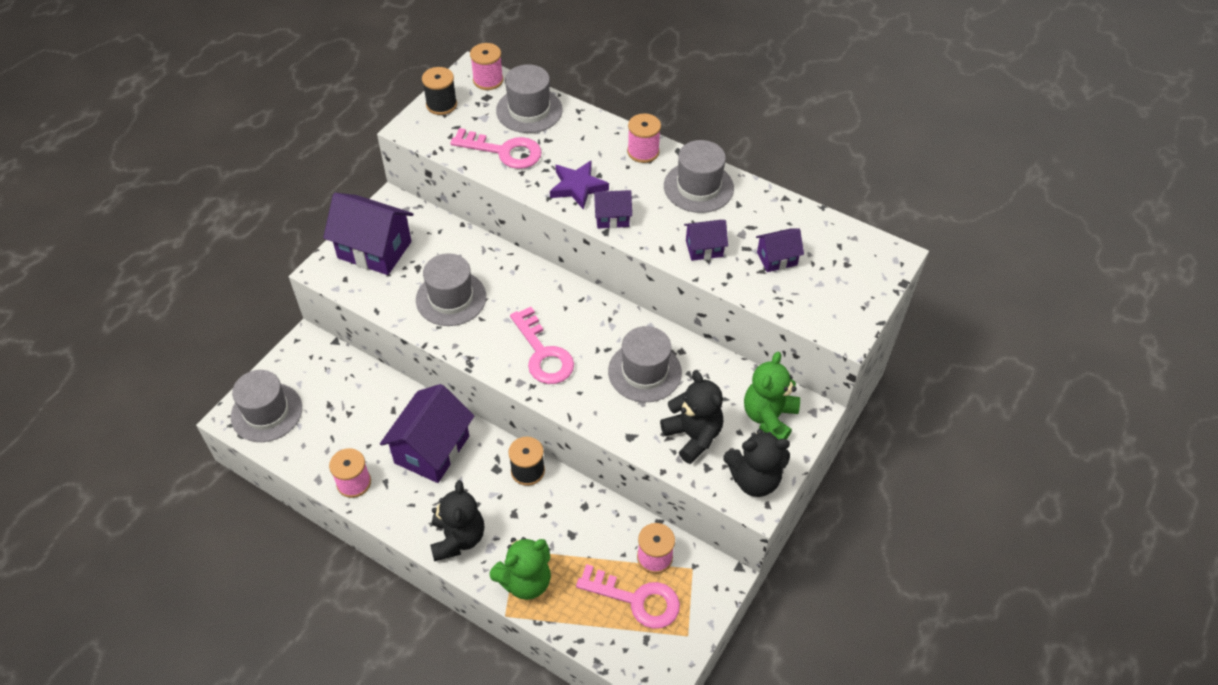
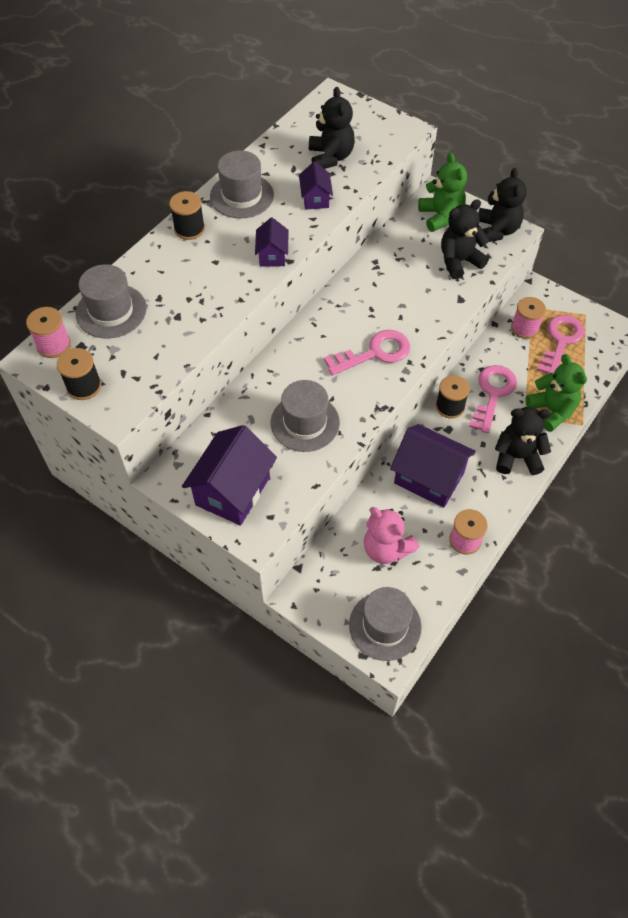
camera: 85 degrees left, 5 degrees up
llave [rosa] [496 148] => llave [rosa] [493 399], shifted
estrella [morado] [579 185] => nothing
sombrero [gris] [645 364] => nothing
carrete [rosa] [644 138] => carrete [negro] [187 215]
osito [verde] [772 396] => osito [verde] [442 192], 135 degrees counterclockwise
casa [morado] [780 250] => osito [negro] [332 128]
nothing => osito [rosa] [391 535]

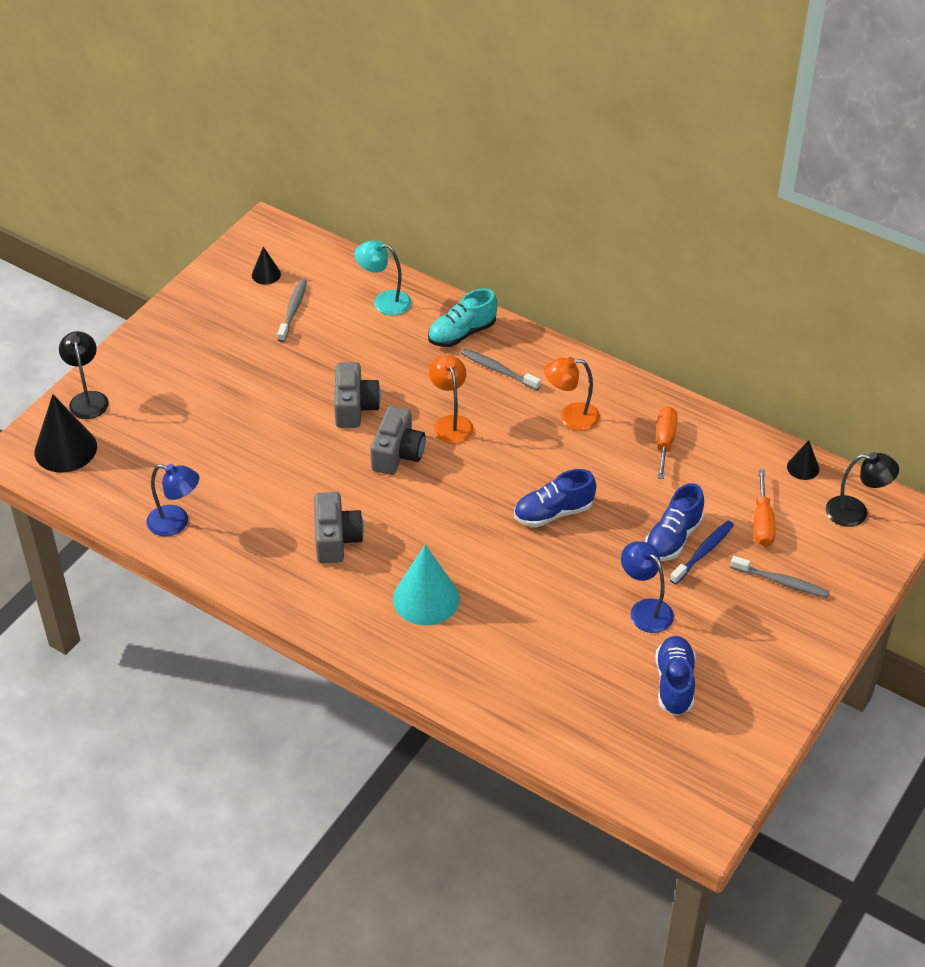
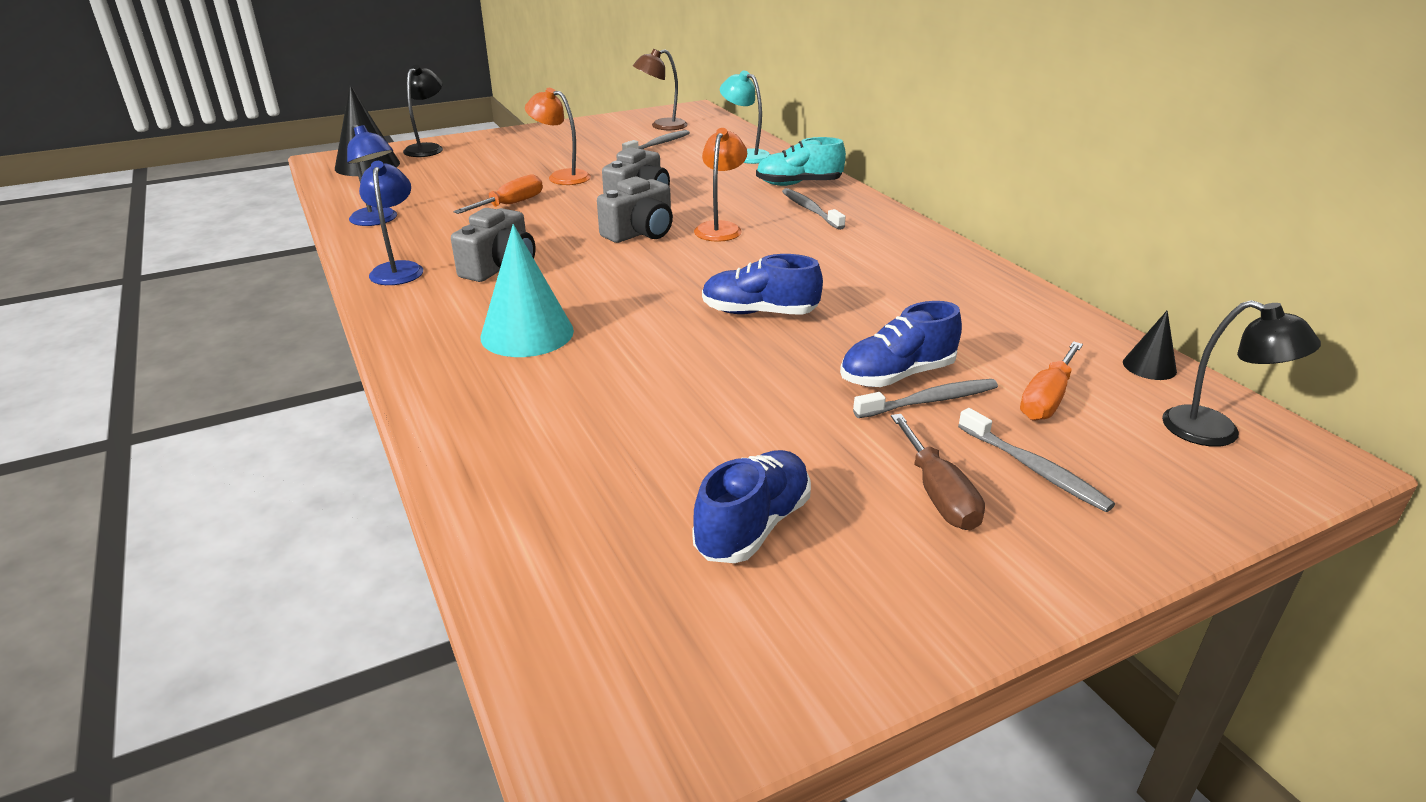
camera: 30 degrees right, 15 degrees down
cono [negro] [266 266] => lámpara [marrón] [660 89]
lámpara [naranja] [572 394] => lámpara [naranja] [558 136], shifted
lámpara [azul] [647 587] => lámpara [azul] [391 223], shifted
destornillador [naranja] [667 442] => destornillador [naranja] [498 194], shifted
cepillo de dientes [azul] [702 552] => cepillo de dientes [gris] [925 398]
nothing => destornillador [marrón] [938 472]

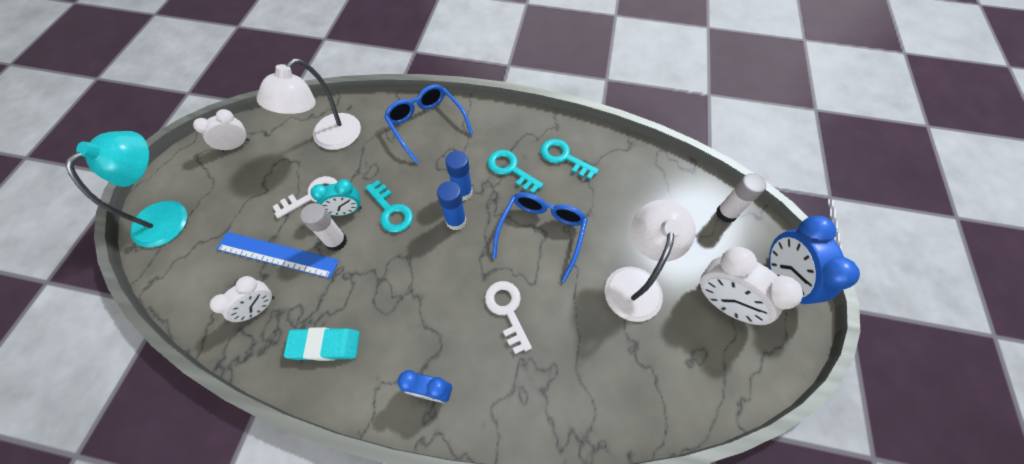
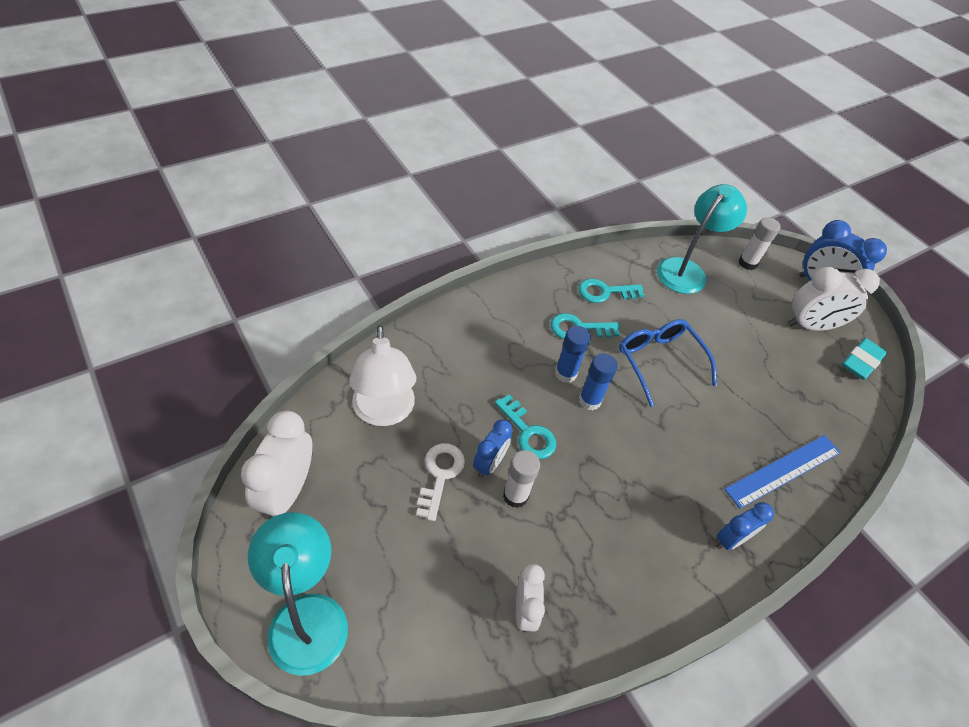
camera: 50 degrees left, 10 degrees down
despertador [blanco] [221 130] => despertador [blanco] [276 465], x1.65
regla [azul] [277 255] => regla [azul] [782 472], shifted
goma de borrar [turquesa] [322 344] => goma de borrar [turquesa] [864 359], shifted
despertador [turquesa] [336 197] => despertador [azul] [493 449]
llave [turquesa] [389 206] => llave [turquesa] [525 427], 45 degrees clockwise
gafas [azul] [428 123] => nothing
llave [blanco] [508 317] => nothing
lámpara [blanco] [650 261] => nothing
nothing => lámpara [turquesa] [702 239]

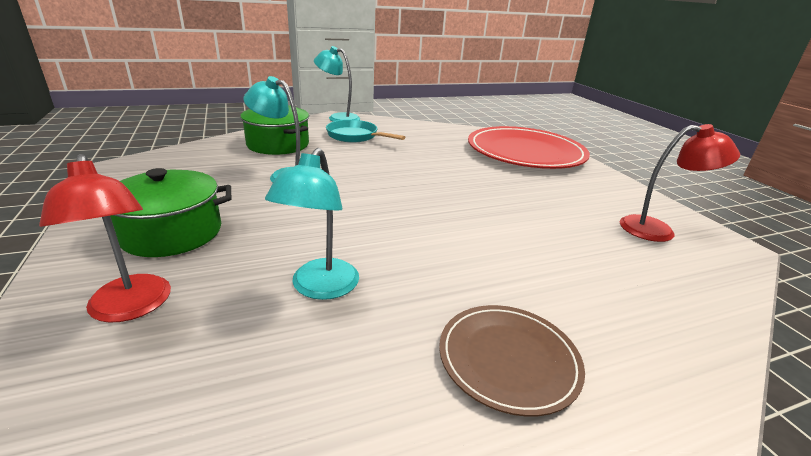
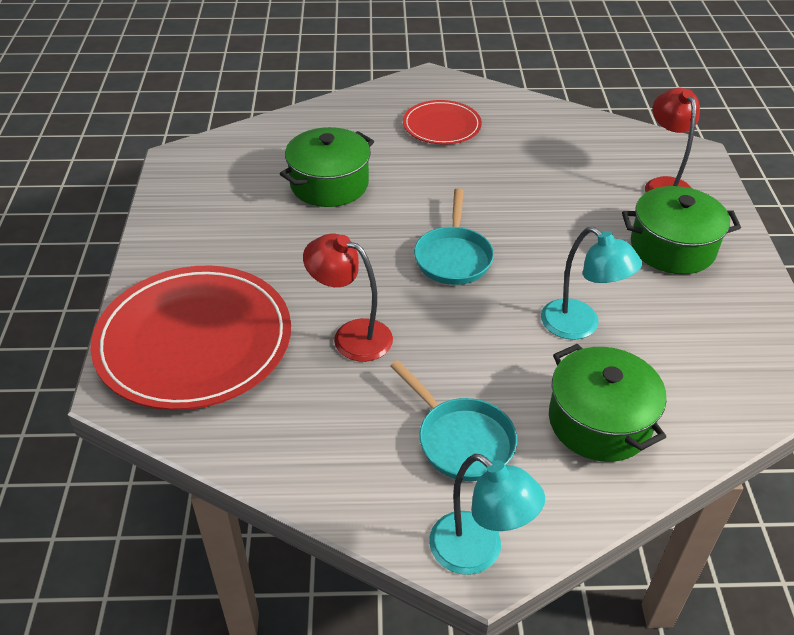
camera: 160 degrees left, 15 degrees up
lámpara [turquesa] [312 224] => nothing
plato [marrón] [512 361] => plato [rojo] [442 122]
lámpara [rojo] [680 183] => lámpara [rojo] [348 298], shifted
nothing => olla [verde] [327 167]
nothing => sartén [turquesa] [454 236]

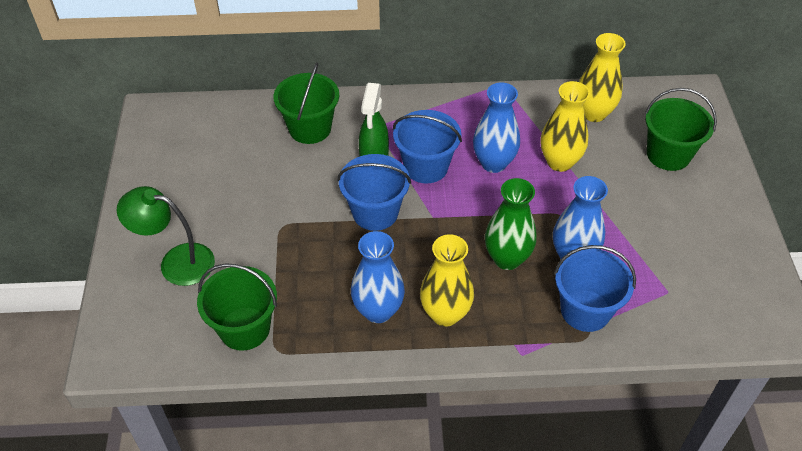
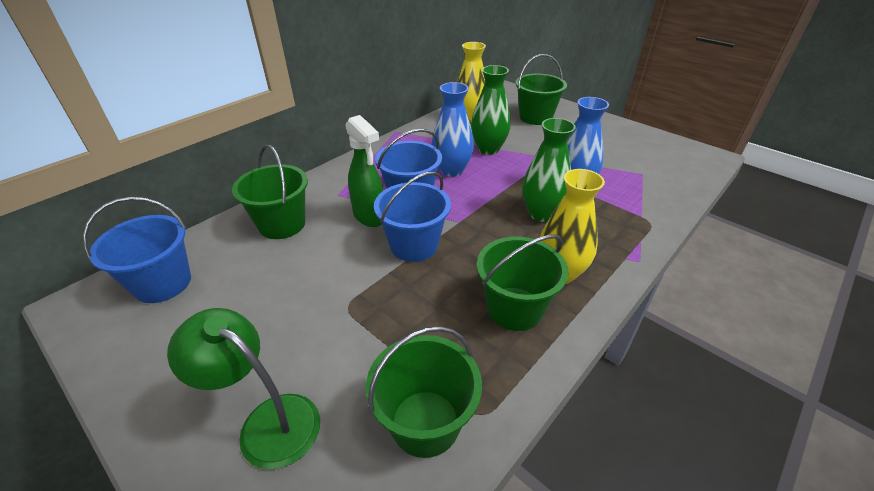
camera: 45 degrees left, 10 degrees down
lámpara [verde] [166 236] => lámpara [verde] [243 389], 60 degrees clockwise
florero [azul] [378 277] => balde [verde] [522 283]
florero [amarillo] [565 126] => florero [verde] [491 110]
balde [azul] [595 288] => balde [azul] [137 250], shifted

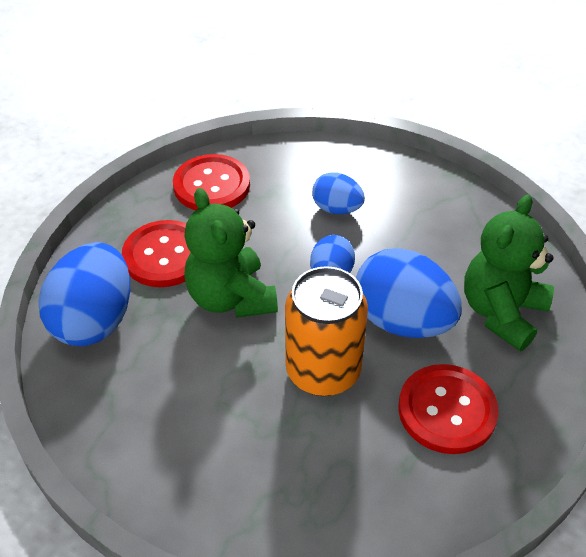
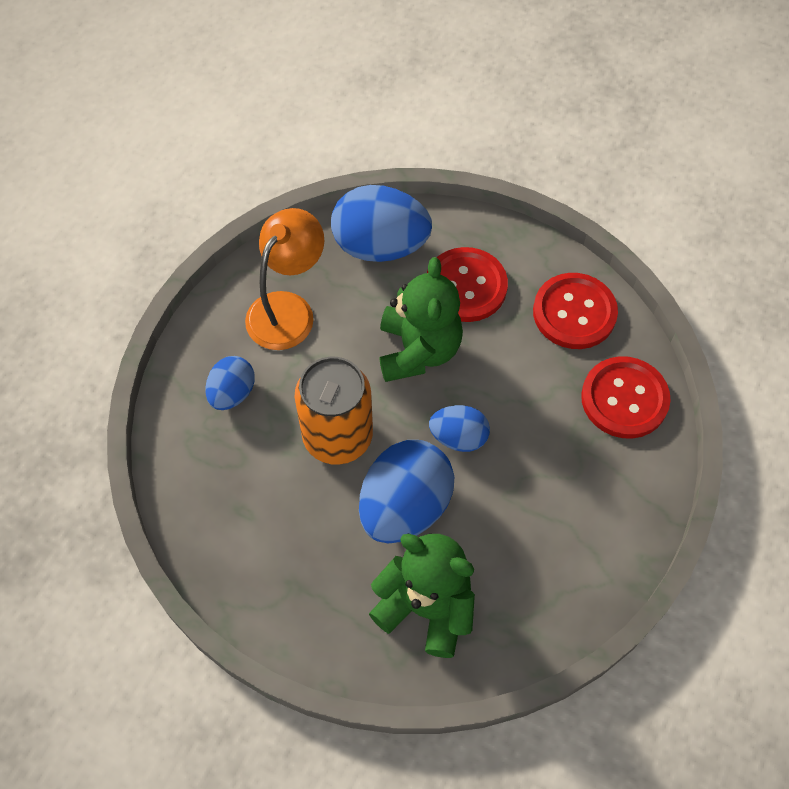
camera: 85 degrees right, 15 degrees up
osito [verde] [231 253] => osito [verde] [421 319], 120 degrees clockwise
huevo [azul] [338 193] => huevo [azul] [230 383], shifted
botón [rojo] [448 409] => botón [rojo] [626 397], shifted
nothing => lámpara [naranja] [284 279]

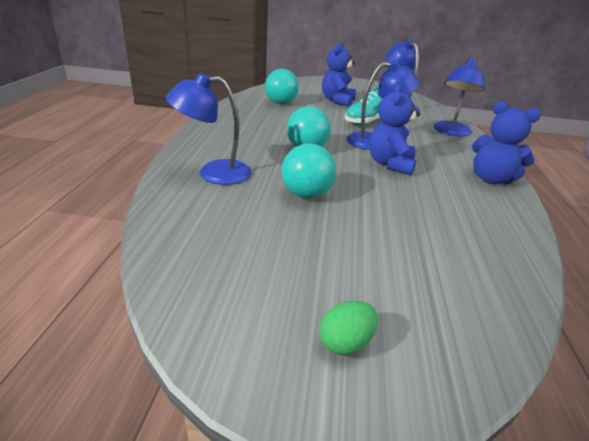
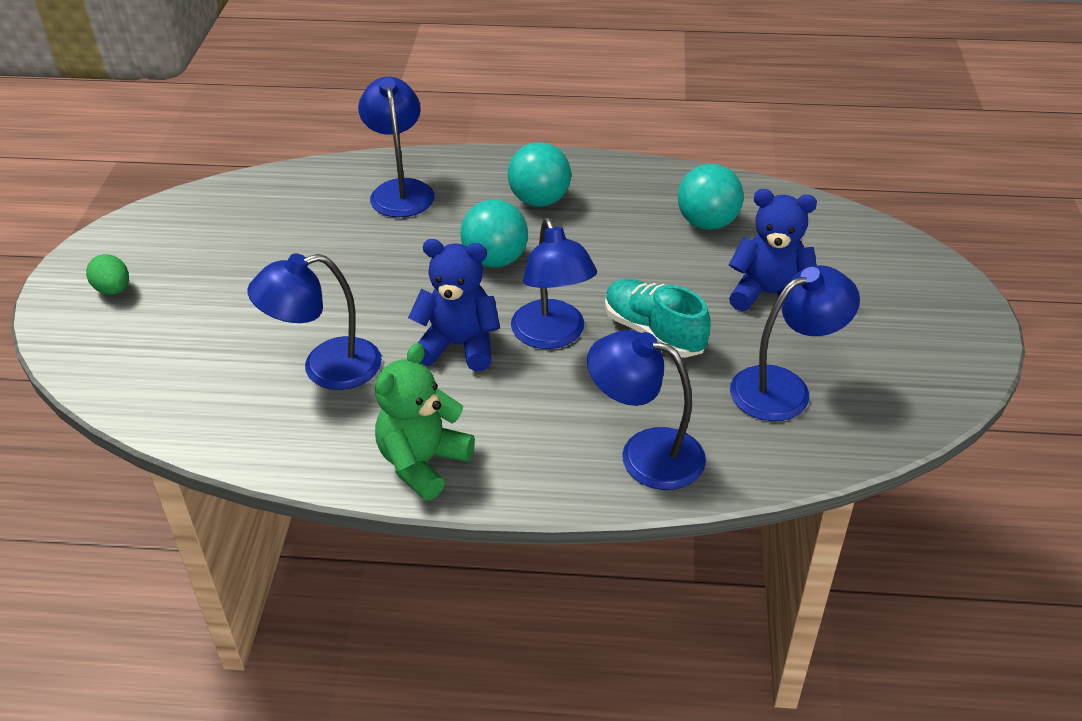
camera: 90 degrees right, 10 degrees up
pelota [turquesa] [309 170] => pelota [turquesa] [539 174], shifted
osito [azul] [506 143] => osito [verde] [425 421]
nothing => lámpara [azul] [314 321]

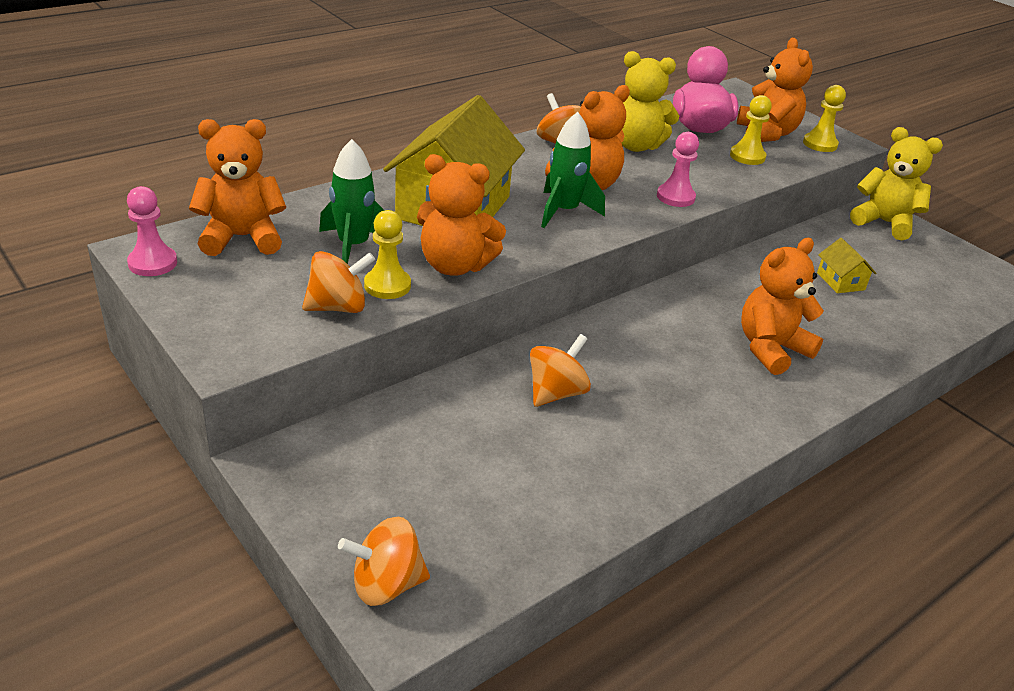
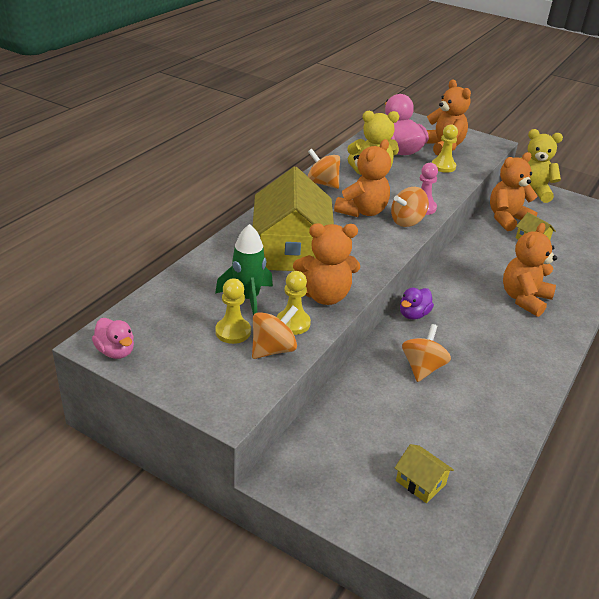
camera: 20 degrees left, 0 degrees up
peón [rosa] [152 231] => pato [rosa] [113 338]
osito [naranja] [237 187] => osito [naranja] [514 191], shifted
peonza [naranja] [384 561] => peonza [naranja] [410 207], shifted
cohete [verde] [573 170] => nothing
peón [amarillo] [824 118] => peón [amarillo] [233 311], shifted
nothing => casa [amarillo] [424 473]
nothing => pato [morado] [417 304]

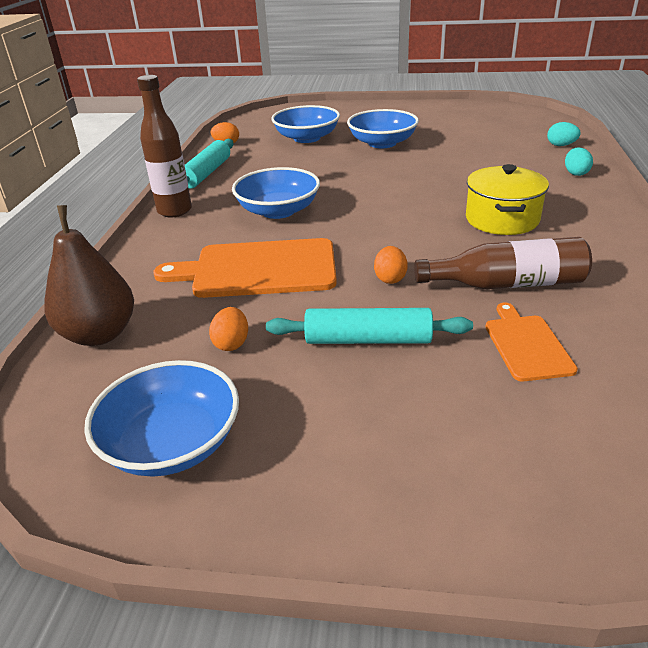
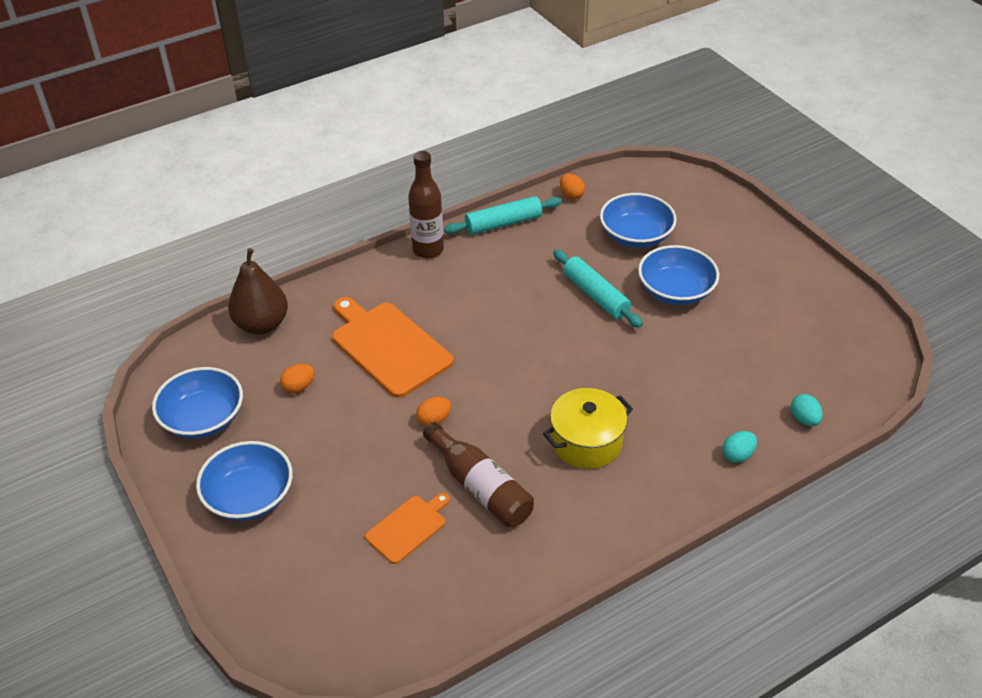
camera: 50 degrees right, 10 degrees up
cuenco [azul] [276 193] => cuenco [azul] [244 481], shifted
rodillo [turquesa] [369 326] => rodillo [turquesa] [598 289], shifted

